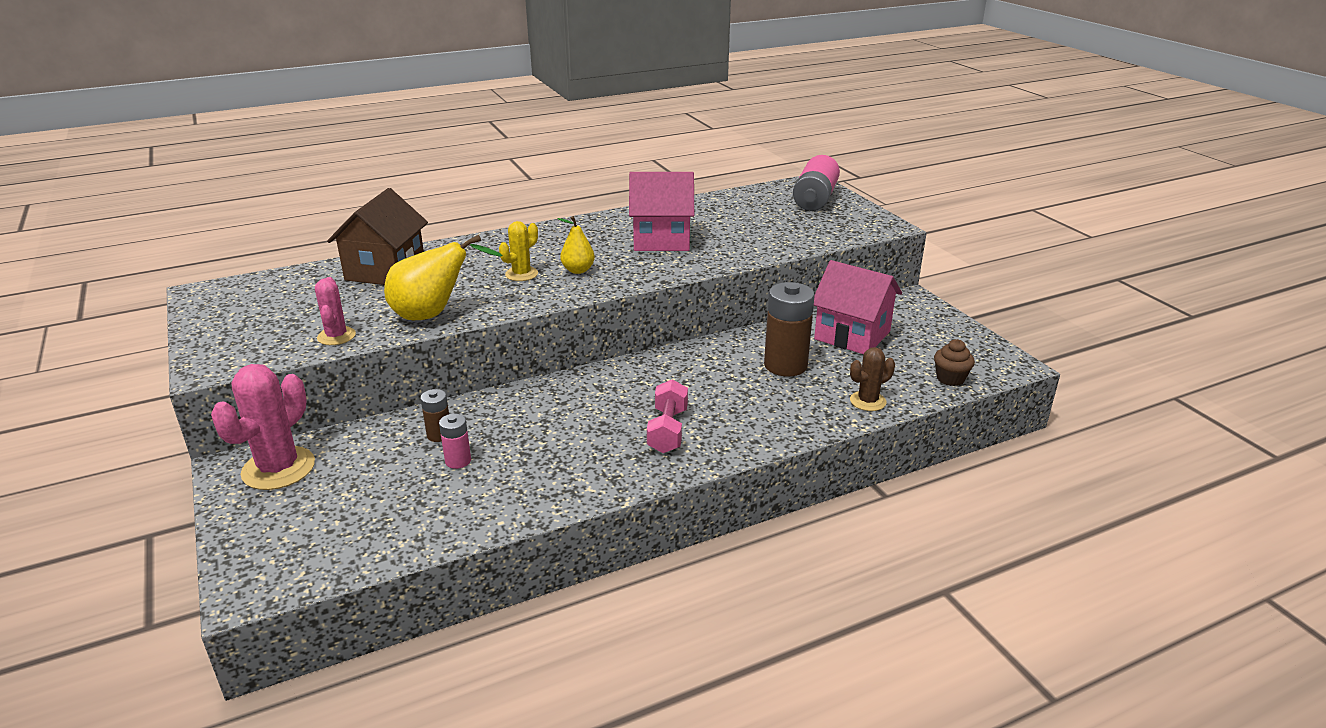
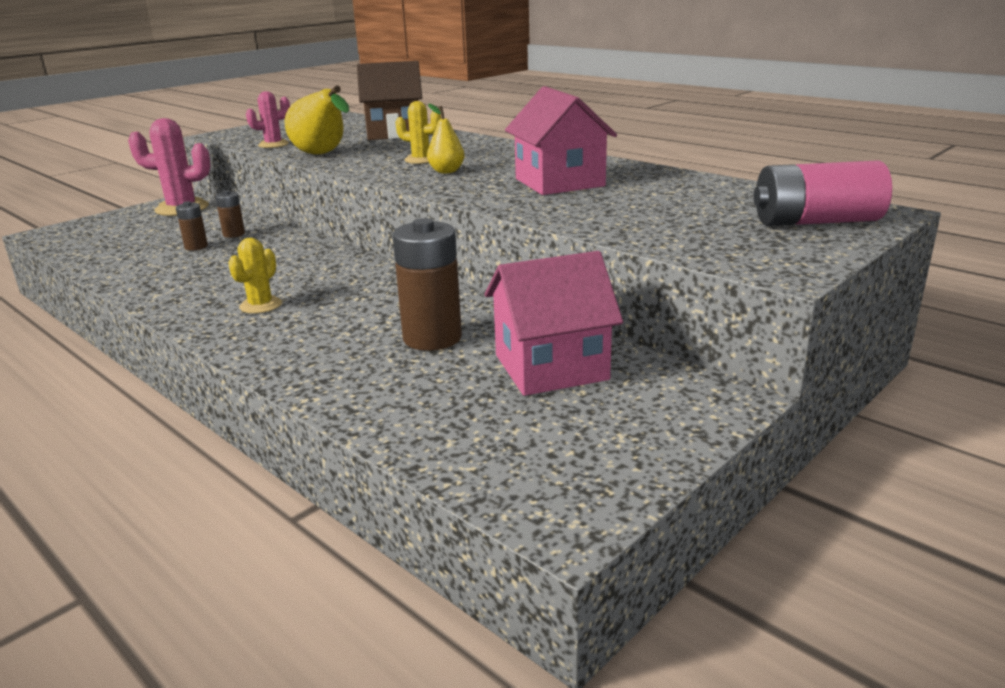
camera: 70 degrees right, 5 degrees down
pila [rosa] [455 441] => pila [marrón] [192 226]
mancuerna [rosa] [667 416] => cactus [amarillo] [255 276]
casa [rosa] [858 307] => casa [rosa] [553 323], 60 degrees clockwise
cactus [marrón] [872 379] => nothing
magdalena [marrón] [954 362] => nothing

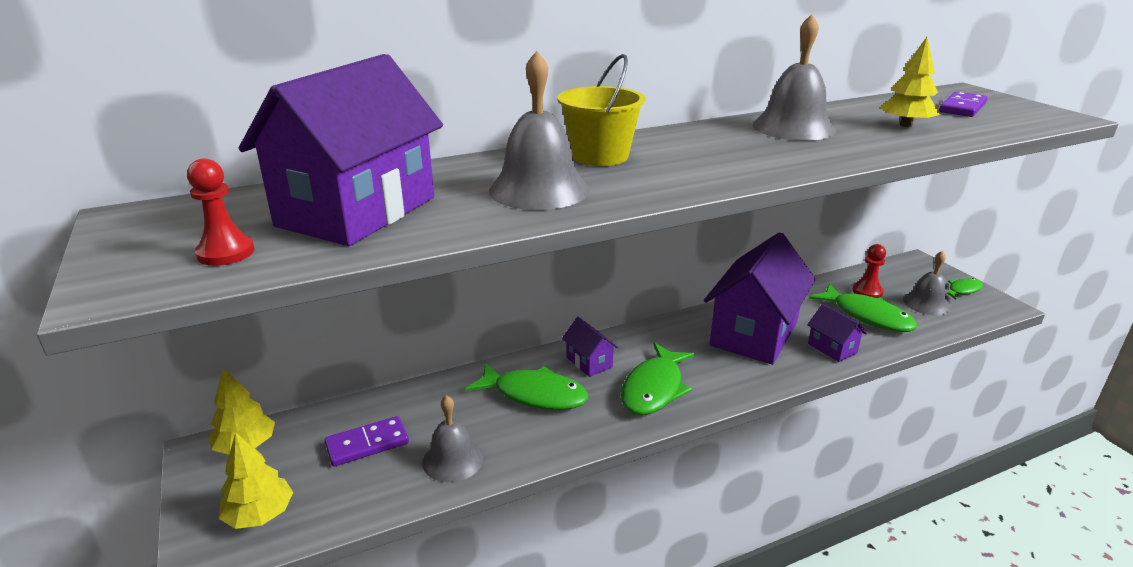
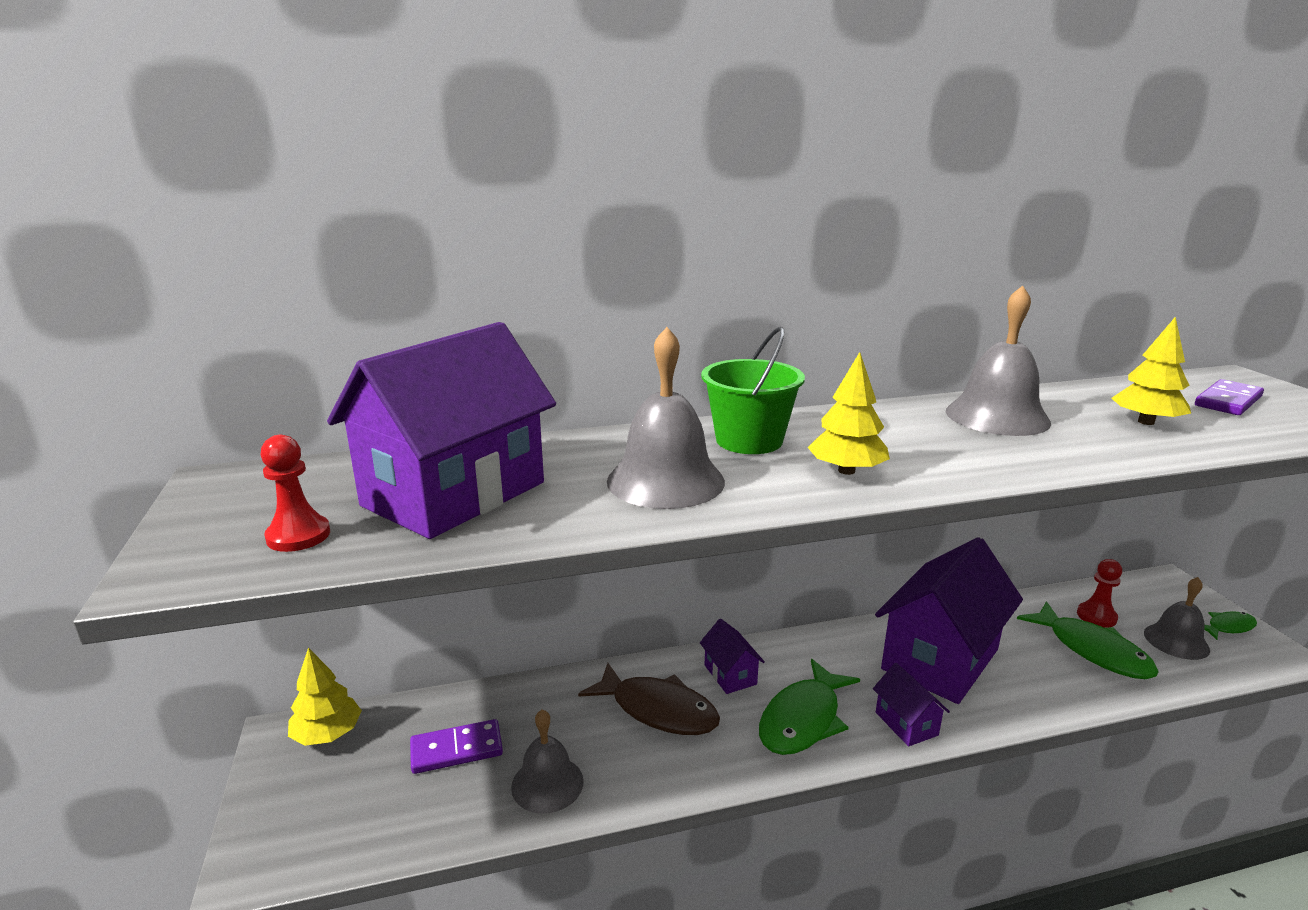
camera: 10 degrees right, 5 degrees down
árbol [amarillo] [256 480] => árbol [amarillo] [849 413], shifted
pez [verde] [526 386] => pez [marrón] [649 699]
balde [amarillo] [601 110] => balde [verde] [753 390]
casa [morado] [837 333] => casa [morado] [911 704], shifted

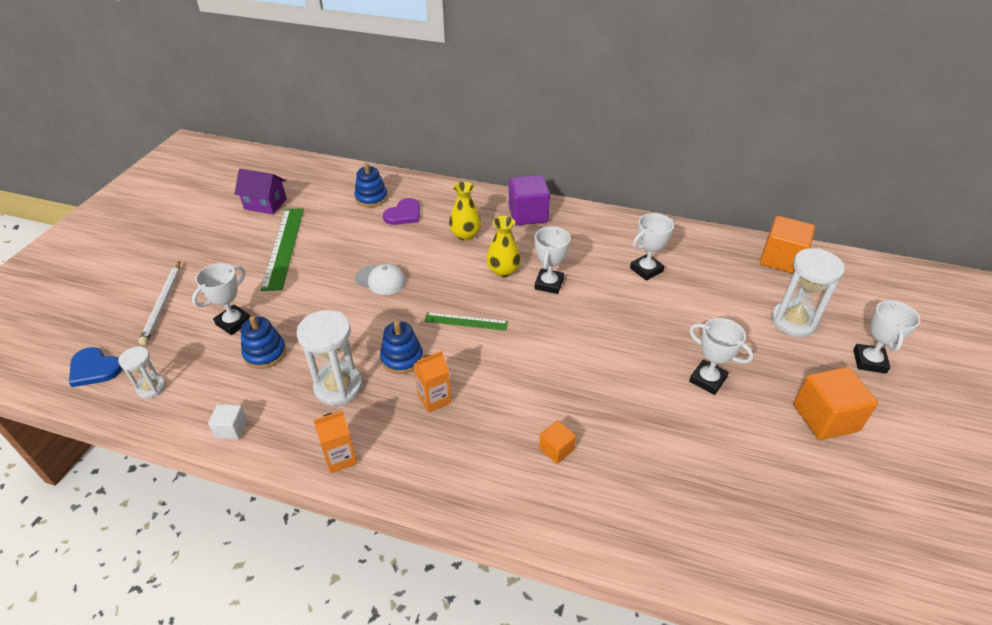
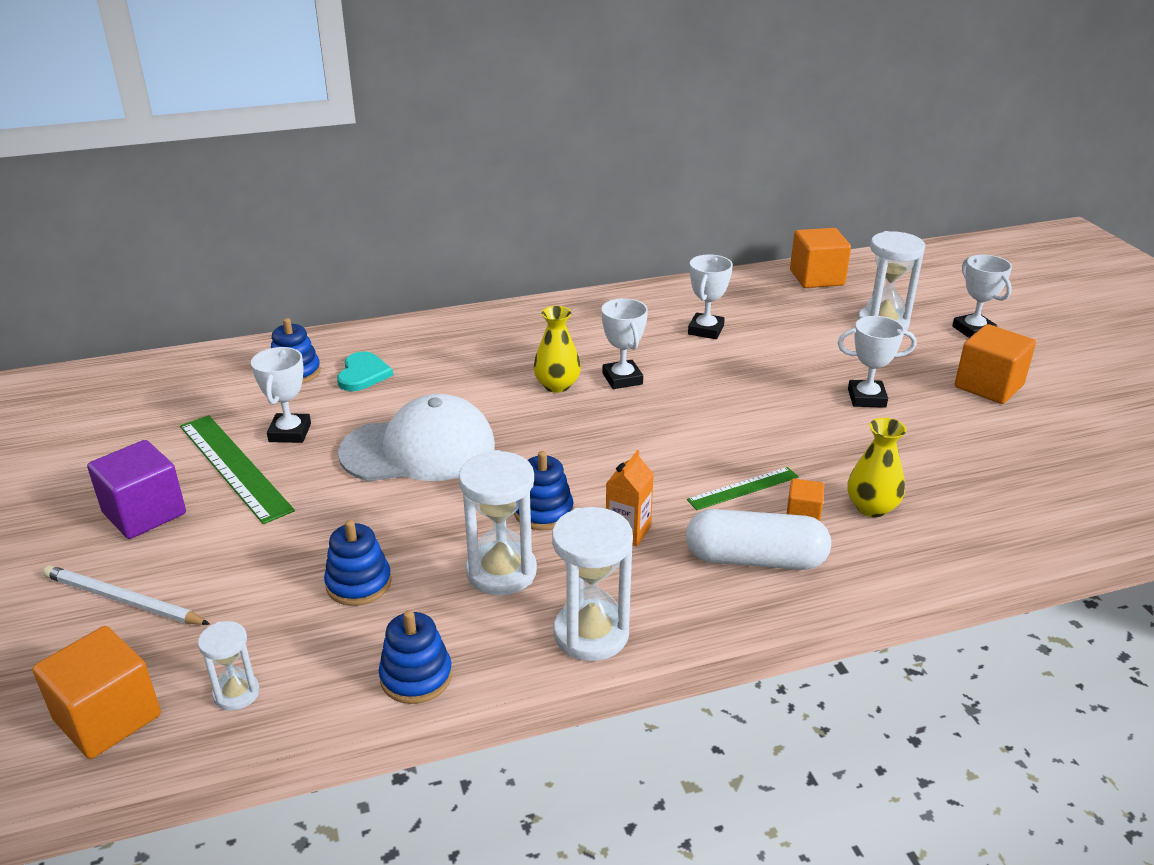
camera: 35 degrees left, 10 degrees down
corazón [azul] [95 367] => cubo [naranja] [96 692]
lápiz [blanco] [159 303] => lápiz [blanco] [126 595], 150 degrees clockwise
trofeo [blanco] [221 299] => trofeo [blanco] [281 395], shifted
cubo [blanco] [227 422] => juguete apilable [azul] [415 657]
casa [morado] [260 191] => nothing
cartón de leche [naranja] [335 441] => reloj de arena [blanco] [592 584]
gorra [blanco] [380 279] => gorra [blanco] [416 437], x1.99
corazón [morado] [401 211] => corazón [turquesa] [365 371]
regla [verde] [466 321] => regla [verde] [743 488], shifted
florero [amarillo] [465 211] => florero [amarillo] [877 467], shifted
cubo [morado] [529 200] => cubo [morado] [136 489], shifted
nothing => cápsula [blanco] [758 539]

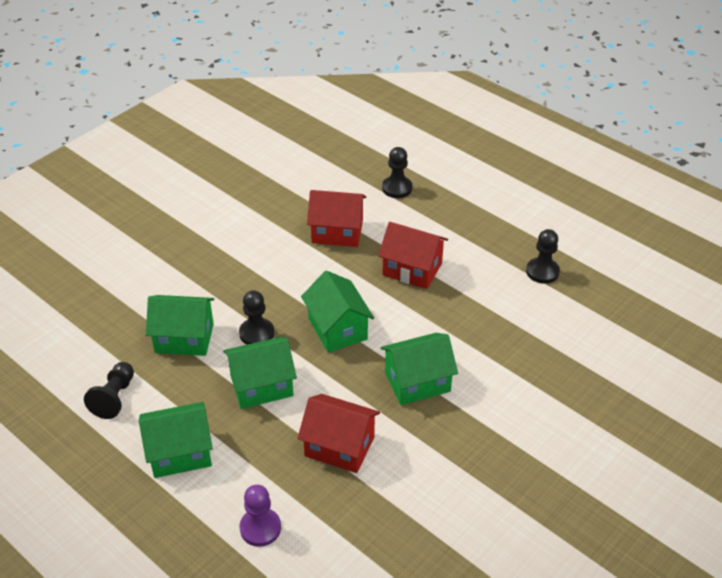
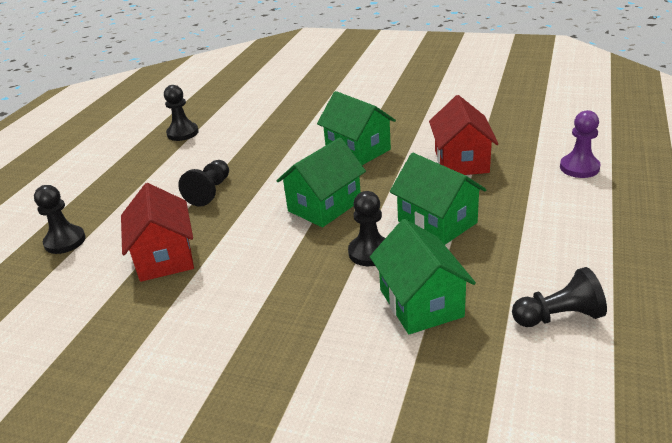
camera: 110 degrees left, 10 degrees down
casa [verde] [176 440] => nothing
casa [rojo] [413 255] => peón [negro] [203 183]

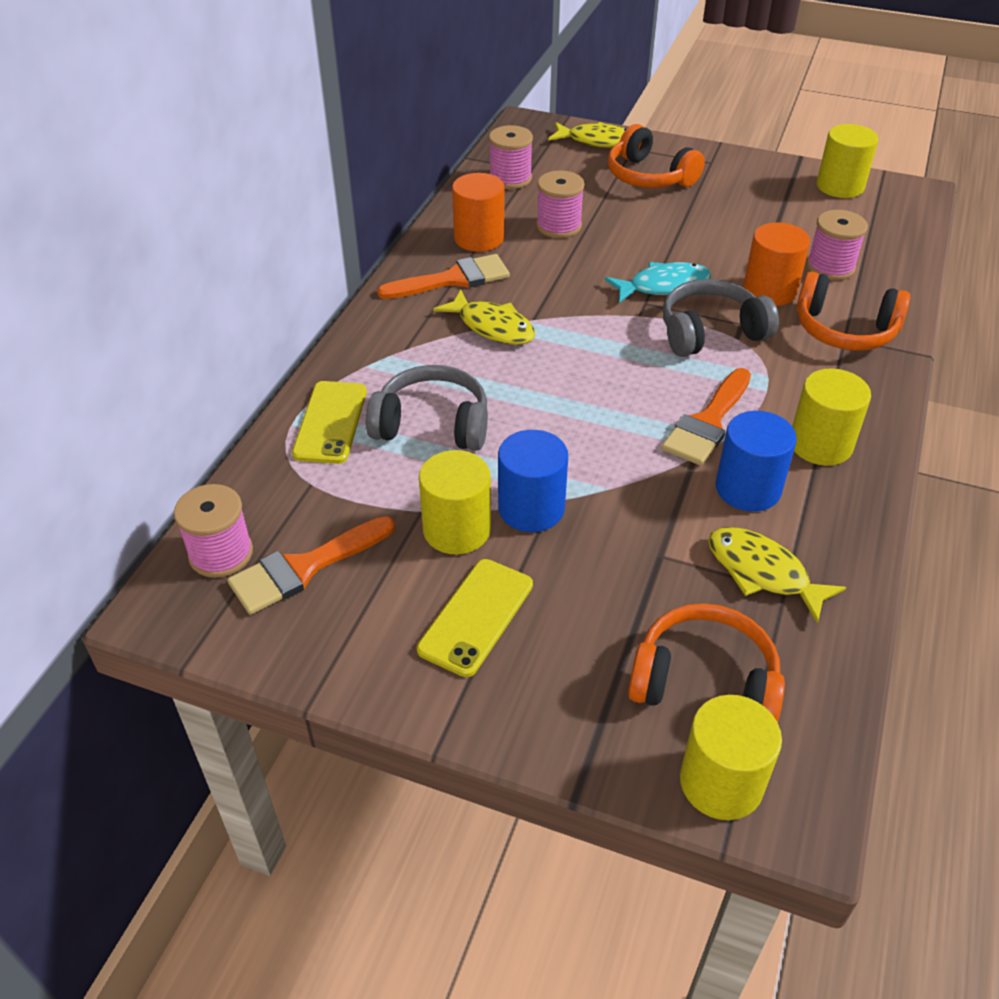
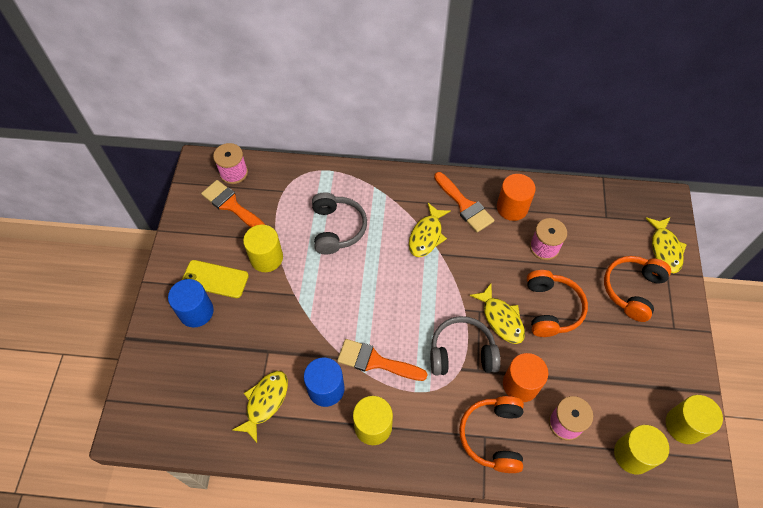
camera: 75 degrees right, 15 degrees up
móvil [amarillo] [329 422] => nothing
carrete [rosa] [511 157] => nothing
cilindro [azul] [533 481] => cilindro [azul] [191 303], shifted
pez [turquesa] [658 282] => pez [amarillo] [497 314]
auriculares [naranja] [706 663] => auriculares [naranja] [557 303], shifted
auriculares [gris] [721 318] => auriculares [gris] [465 346], 60 degrees counterclockwise
cilindro [amarillo] [731 757] => cilindro [amarillo] [641 450], shifted

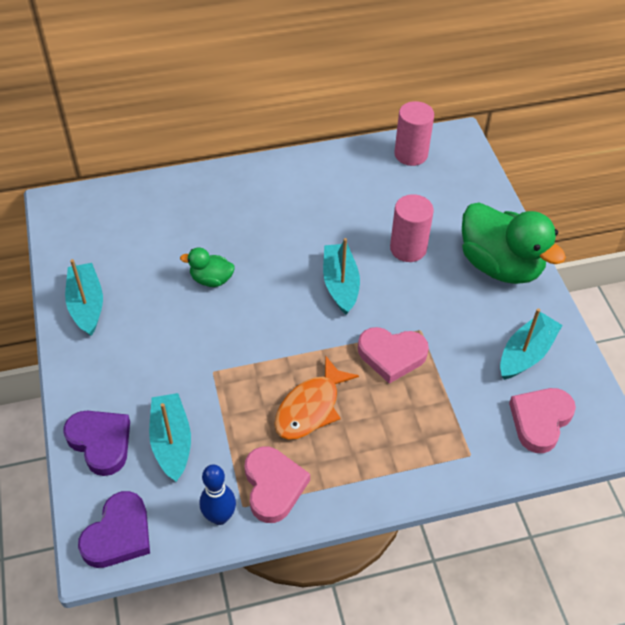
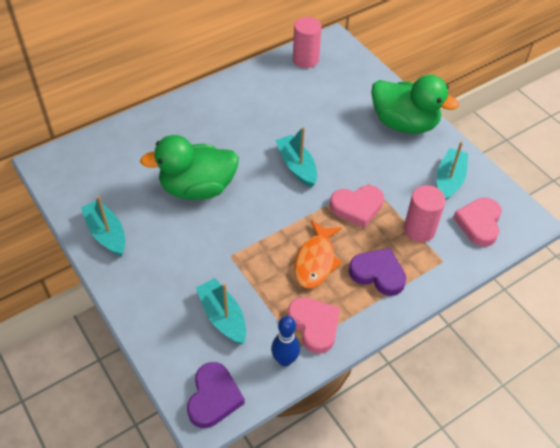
camera: 20 degrees left, 0 degrees up
corazón [morado] [97 443] => corazón [morado] [377 272], shifted
pato [verde] [207 267] => pato [verde] [189 167], x2.13
cilindro [rosa] [412 228] => cilindro [rosa] [425 213], shifted

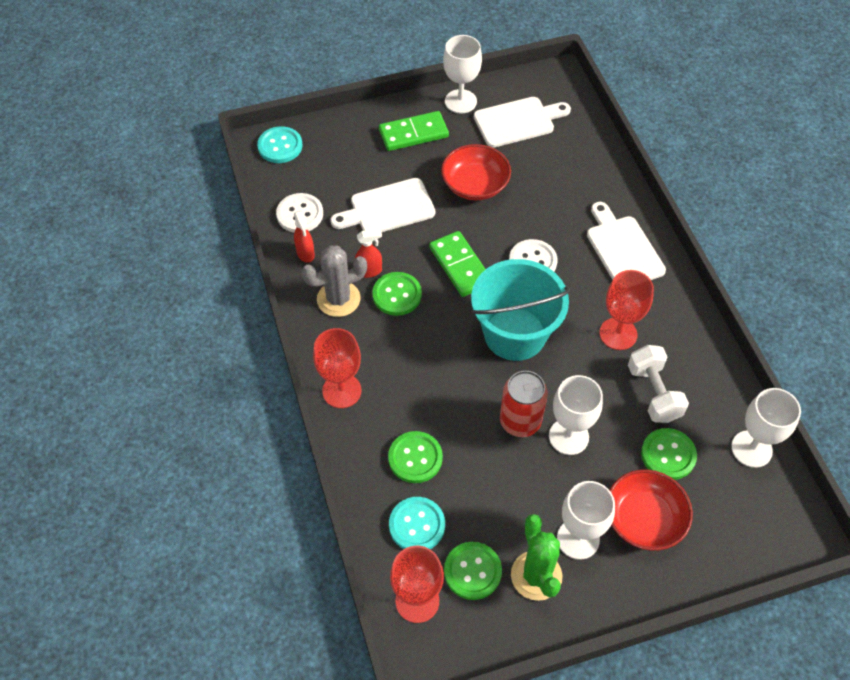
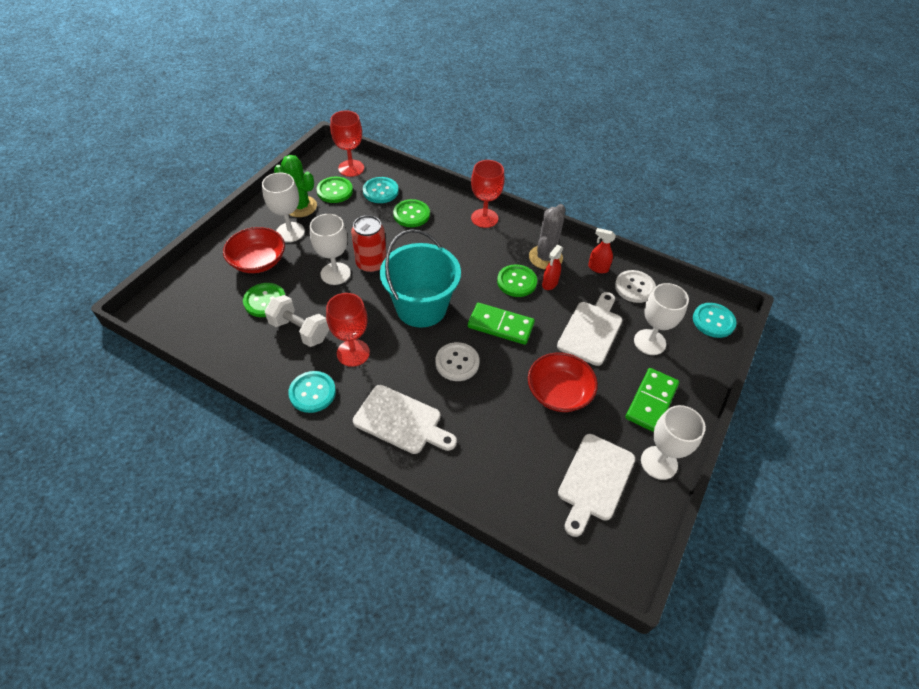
camera: 135 degrees right, 5 degrees down
copa [blanco] [766 428] => copa [blanco] [661 319], shifted
nothing => botón [turquesa] [312 392]

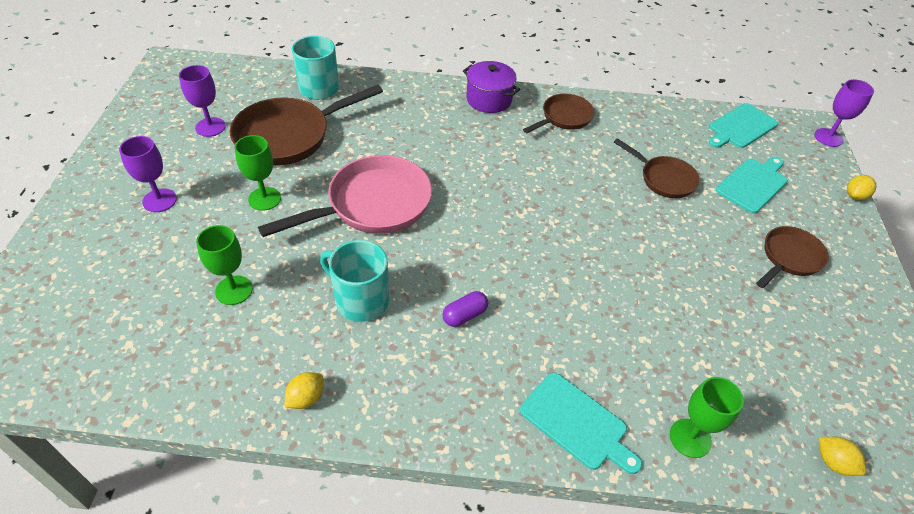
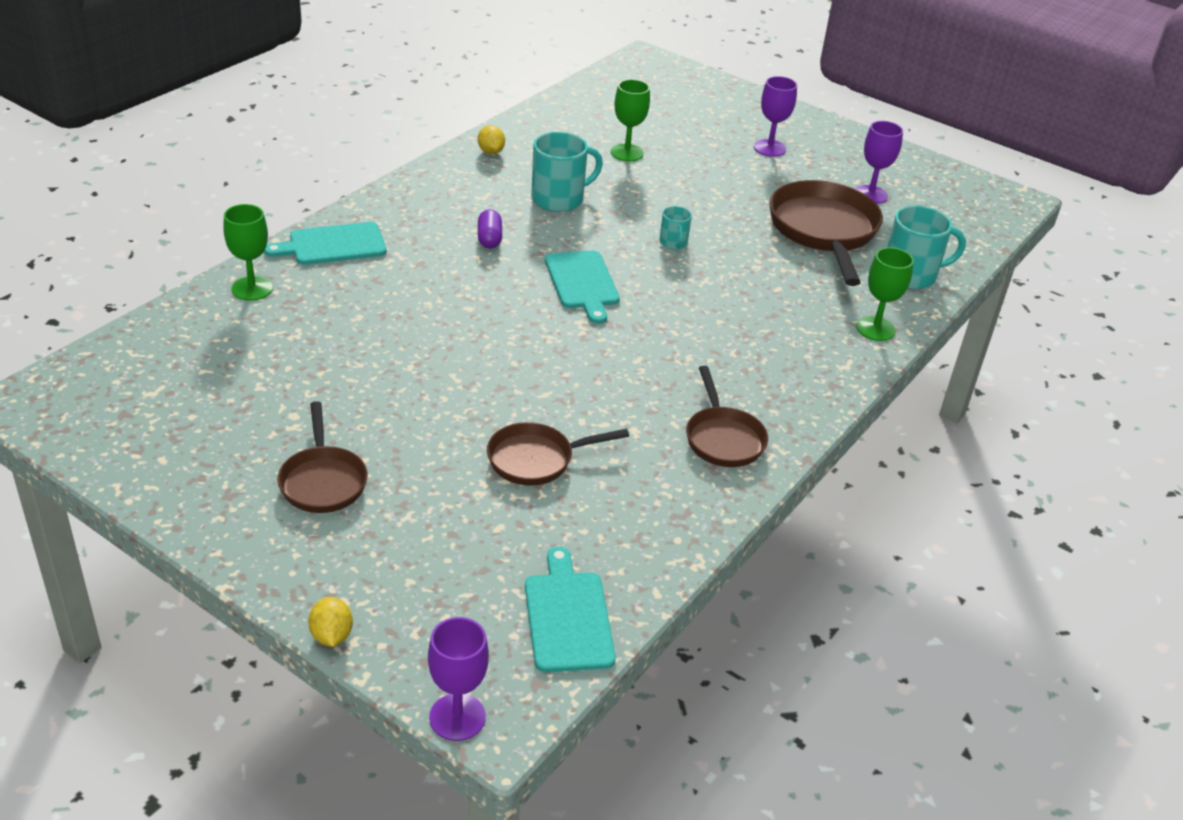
camera: 120 degrees right, 10 degrees down
copa [verde] [258 173] => copa [verde] [885 294], shifted
sartén [rosa] [345 196] => taza [turquesa] [676 227]
olla [morado] [491 87] => nothing
tabla de cortar [turquesa] [752 185] => tabla de cortar [turquesa] [582 287], shifted
limón [amarillo] [842 456] => nothing

